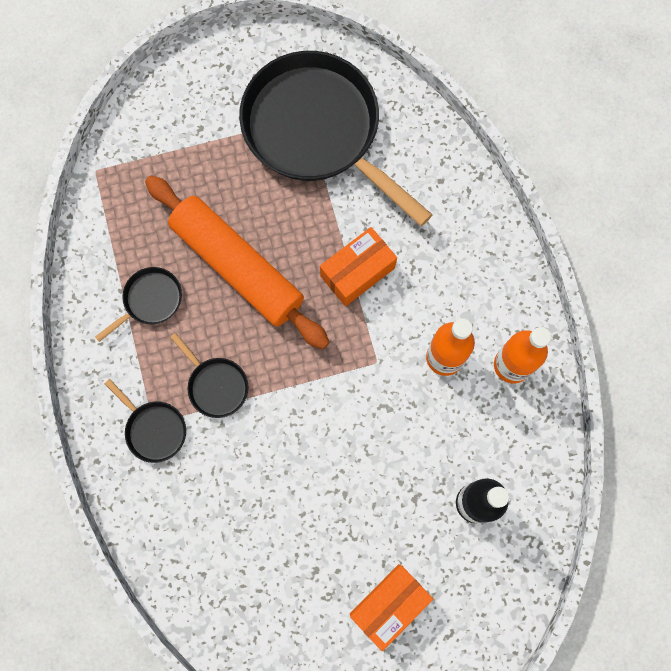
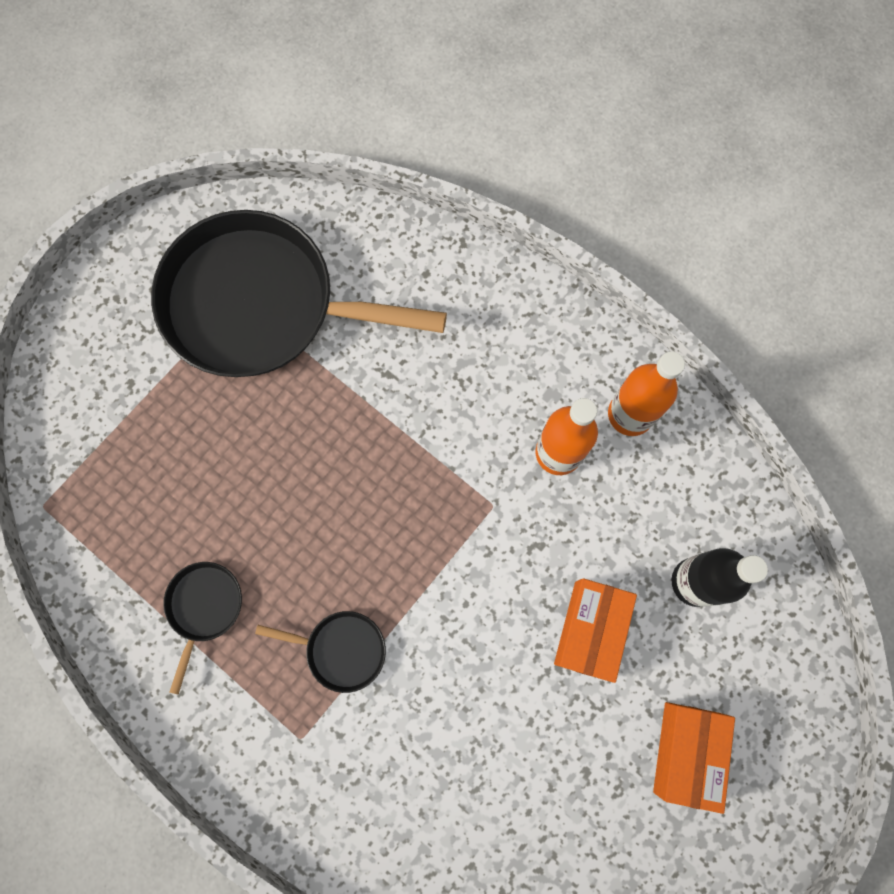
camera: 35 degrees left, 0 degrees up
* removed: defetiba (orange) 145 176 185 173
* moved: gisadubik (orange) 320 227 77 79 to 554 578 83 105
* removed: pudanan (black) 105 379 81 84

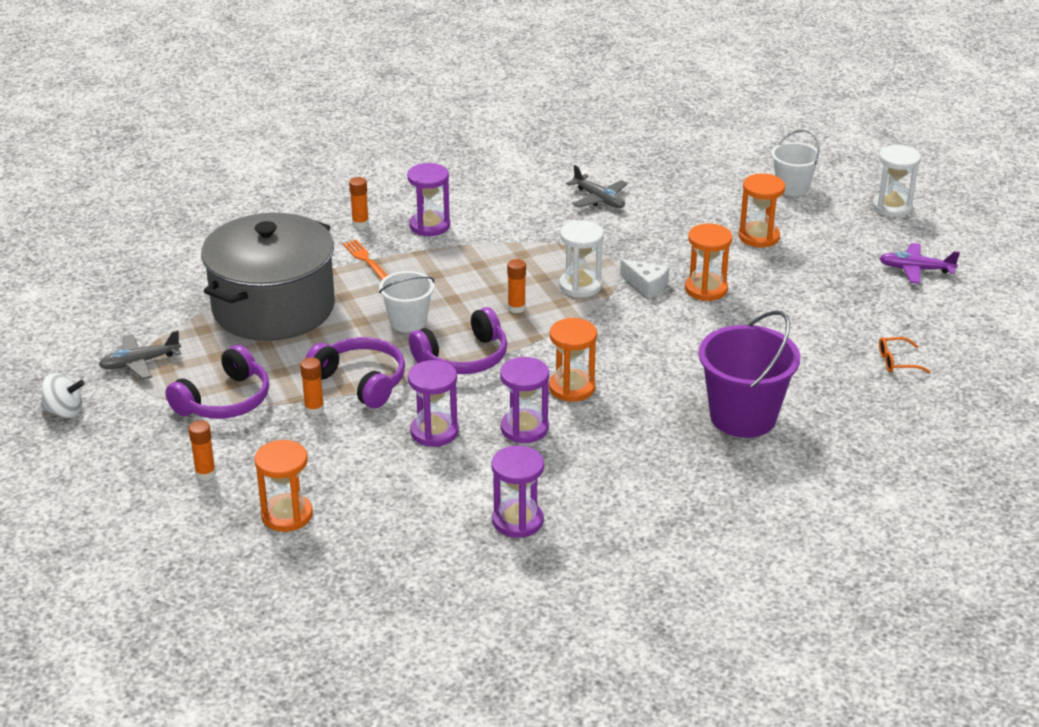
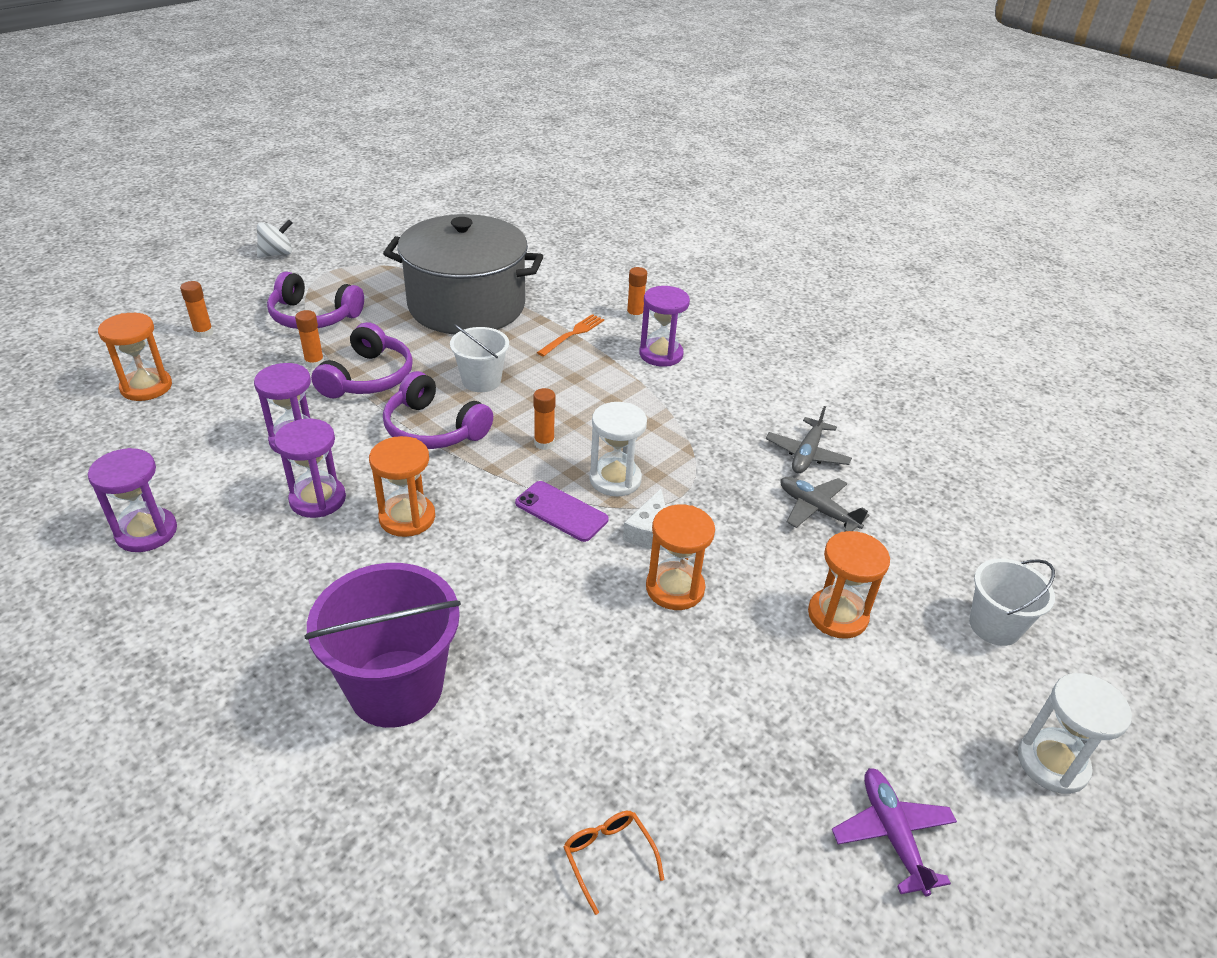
camera: 65 degrees right, 5 degrees up
* moved: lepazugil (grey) 99 330 82 50 to 781 477 88 55
* turned: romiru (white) 40 373 45 45 = 257 219 35 39 105 degrees counterclockwise
* added: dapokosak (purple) 515 481 94 61

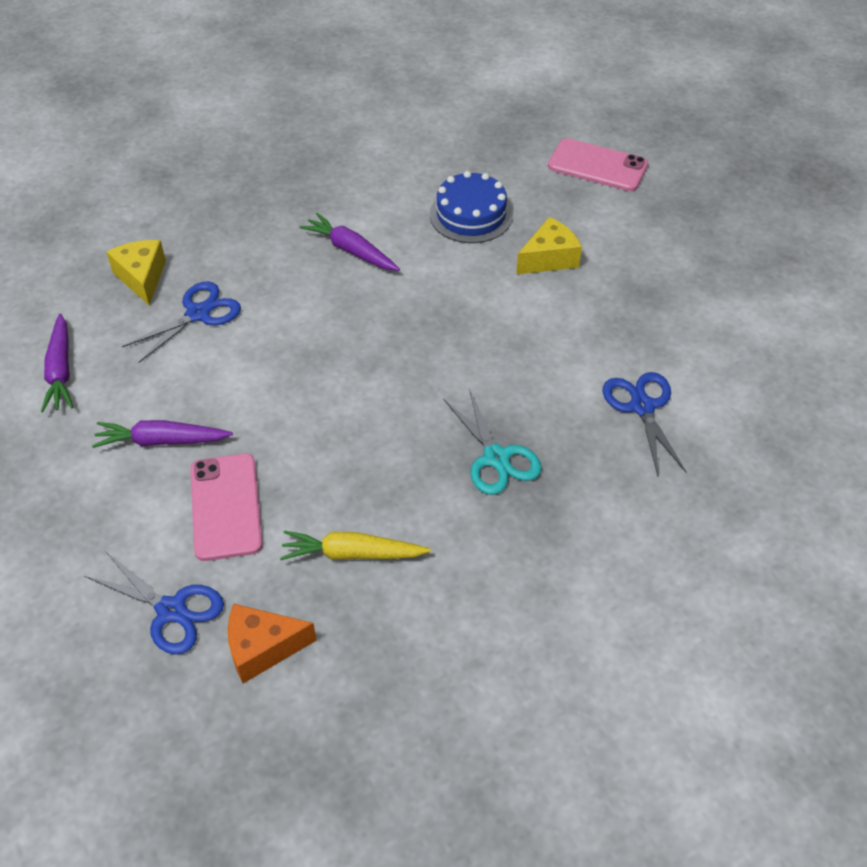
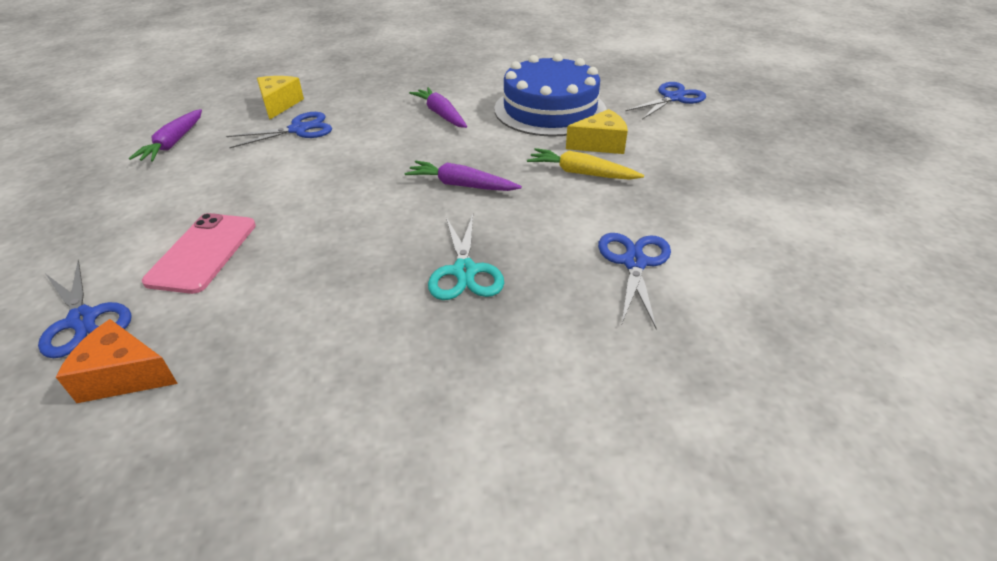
camera: 20 degrees right, 10 degrees down
* replaced: dapokosak (pink) 548 138 100 53 to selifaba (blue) 625 82 81 38
* resized: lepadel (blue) 430 171 83 72 = 494 54 113 83 x1.58
* moved: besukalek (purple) 92 420 141 28 to 404 161 118 30
* moved: besukalek (yellow) 280 530 151 30 to 527 148 117 32

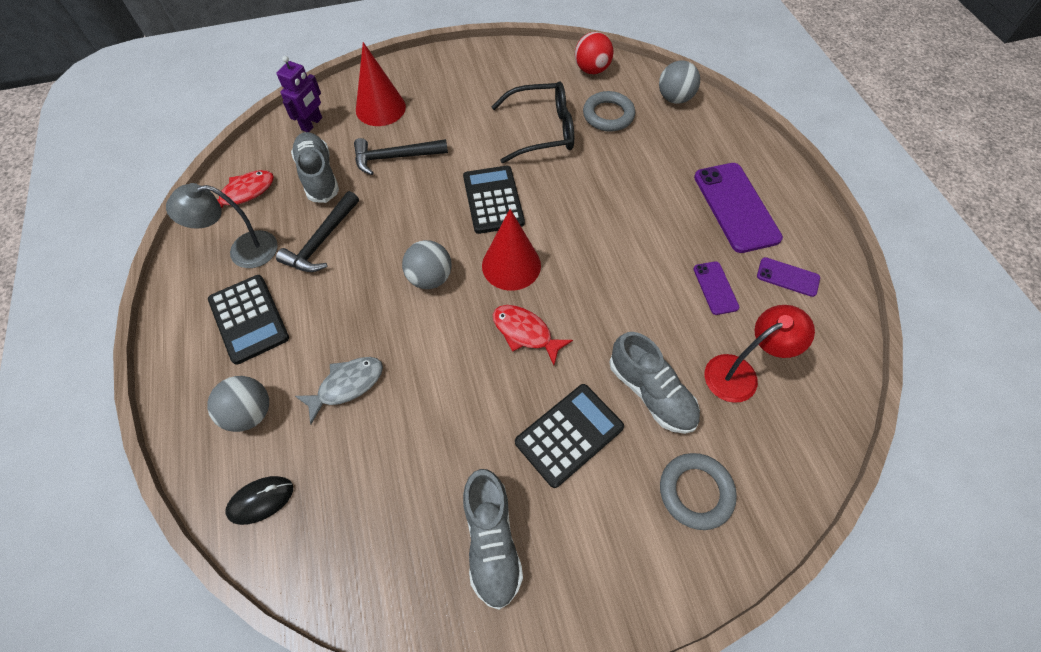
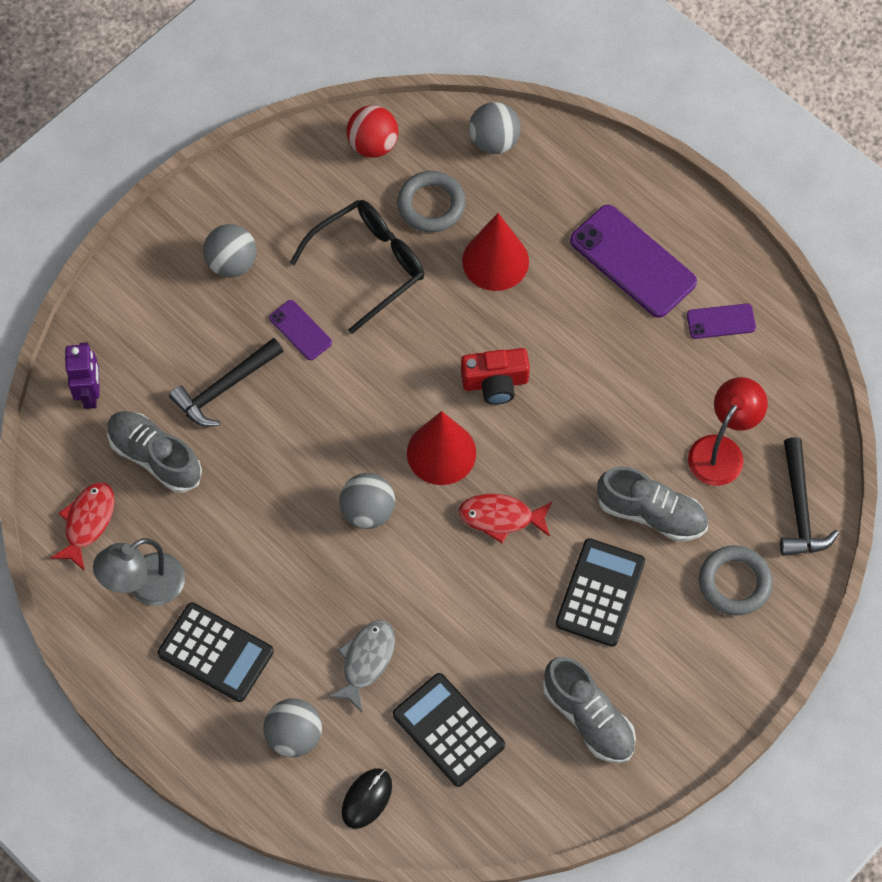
camera: 30 degrees left, 5 degrees up
* moved: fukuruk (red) 356 42 50 84 to 462 213 67 78
* moved: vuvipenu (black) 463 166 62 68 to 393 673 112 114
* moved: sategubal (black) 276 191 83 81 to 780 437 59 119
* moved: dapokosak (purple) 693 261 46 54 to 269 300 63 60
* added: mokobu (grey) 203 224 54 53
* added: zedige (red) 461 348 69 57

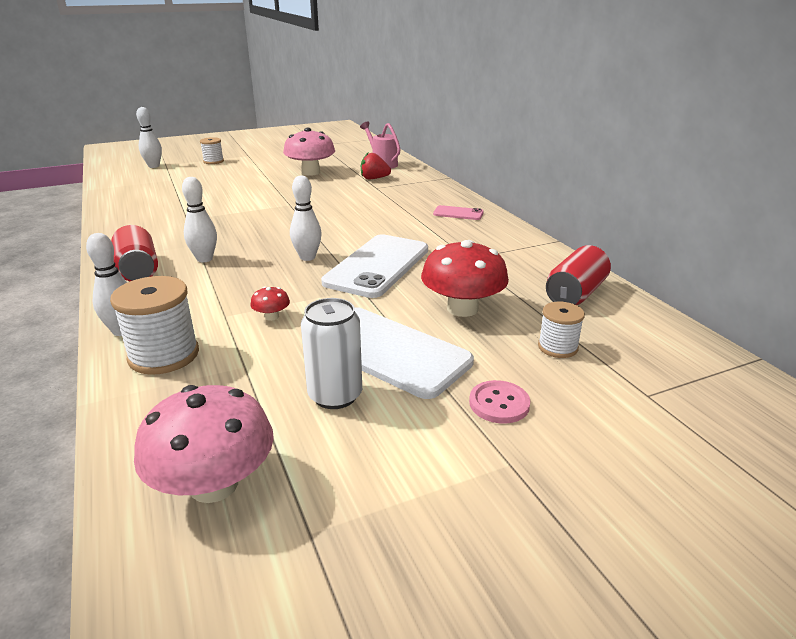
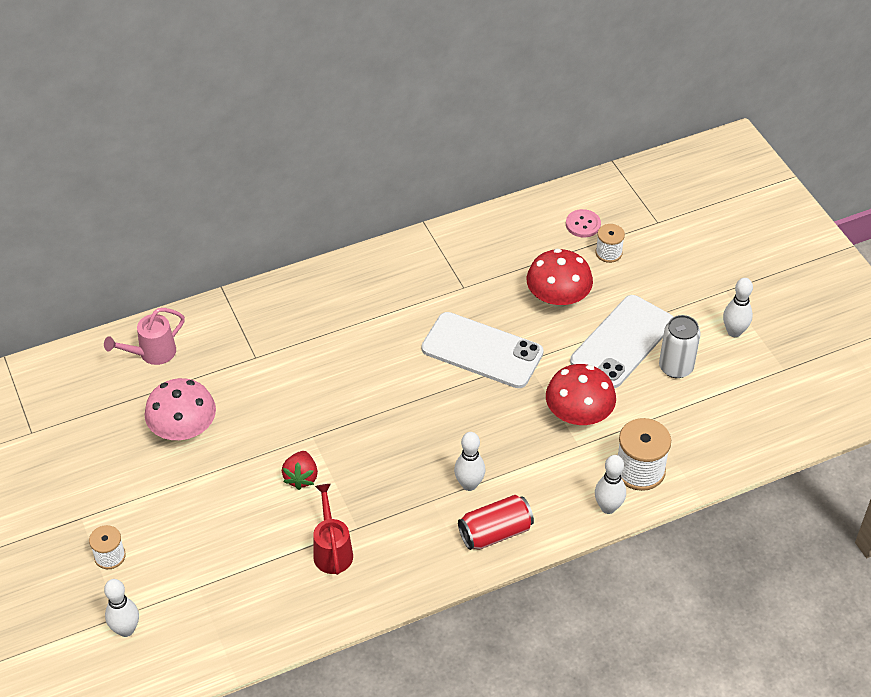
camera: 90 degrees left, 20 degrees up
* moved: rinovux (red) 361 153 30 26 to 282 451 36 39
* moved: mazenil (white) 290 176 32 85 to 723 278 30 59
* removed: dapokosak (pink) 433 205 51 15
* removed: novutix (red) 546 245 65 60
* resized: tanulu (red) 250 287 40 34 = 546 364 70 61 x2.25
* moved: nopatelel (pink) 469 380 61 44 to 566 209 35 29
* removed: tanulu (pink) 134 385 140 118
* added: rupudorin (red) 313 484 40 91

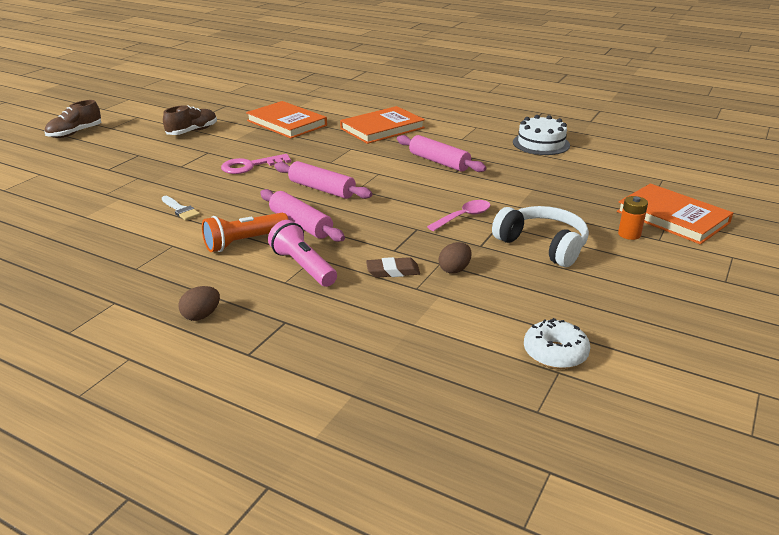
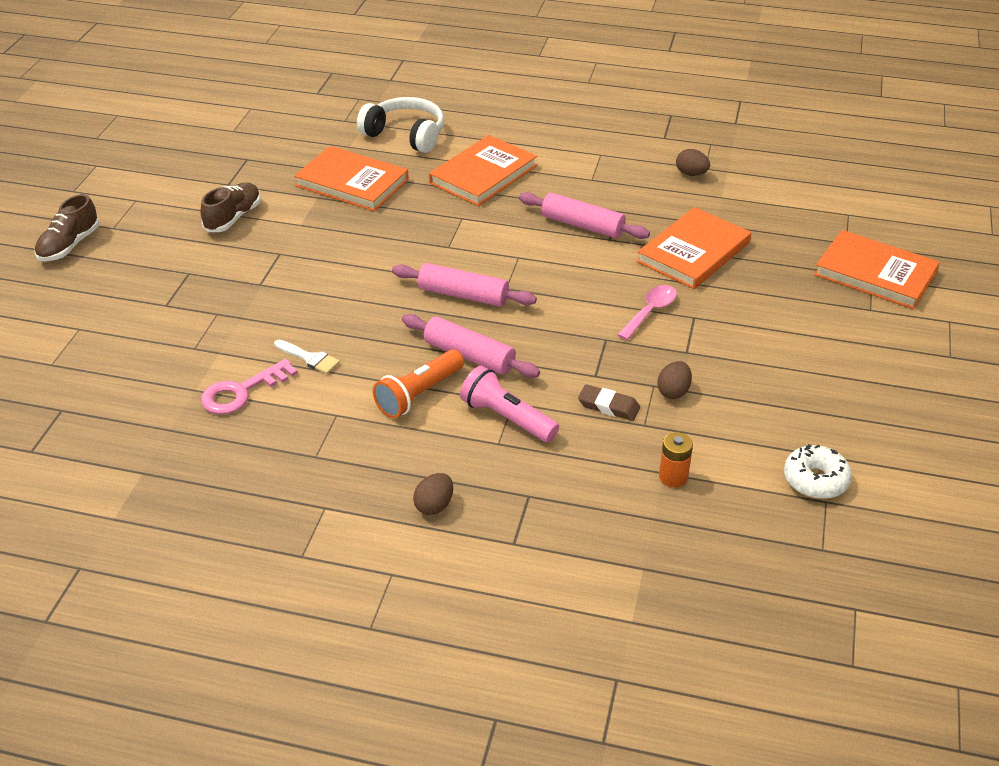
camera: 15 degrees left, 10 degrees up
* replaced: lepadel (white) 513 115 57 40 to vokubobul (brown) 676 149 34 27
* moved: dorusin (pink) 221 154 70 20 to 201 359 97 55
* moved: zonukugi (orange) 618 196 30 44 to 659 432 34 55
* moved: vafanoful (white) 492 206 97 61 to 357 97 87 56
* turned: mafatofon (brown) 366 257 54 21 = 578 384 62 37 45 degrees clockwise
* added: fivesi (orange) 637 207 114 82

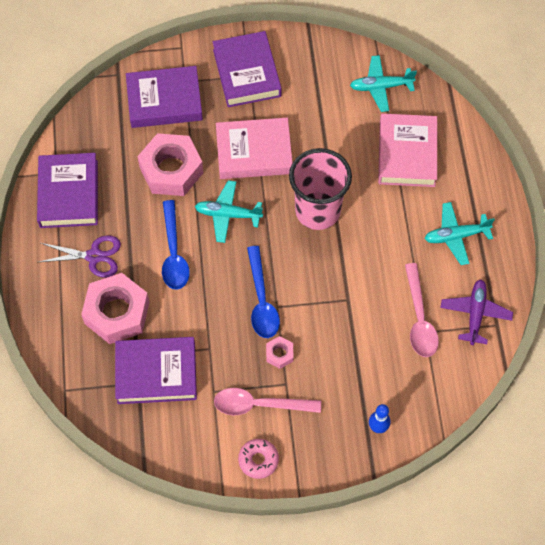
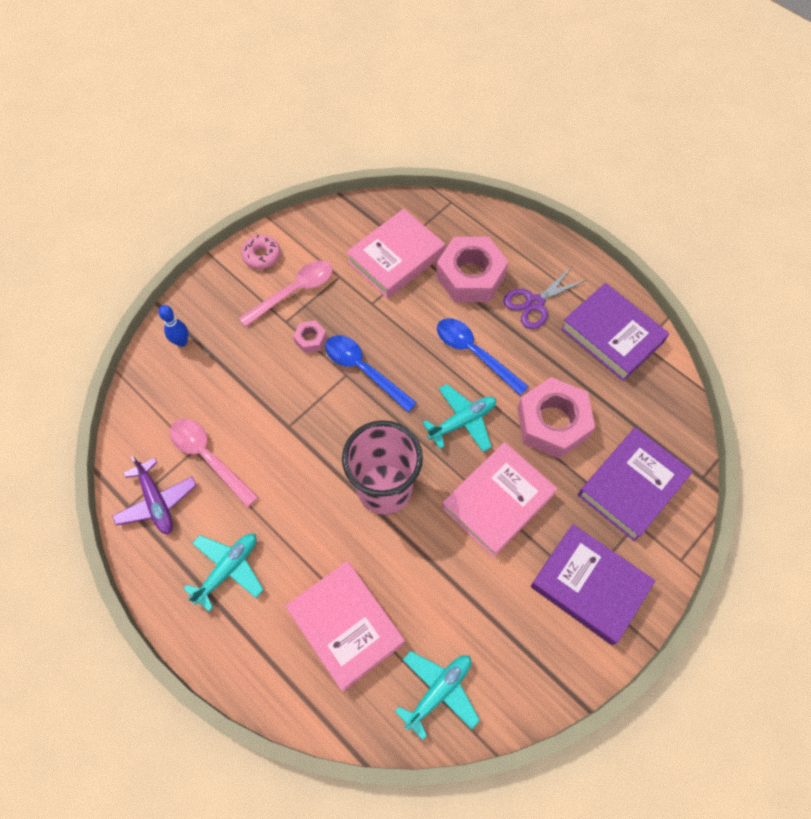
camera: 140 degrees right, 0 degrees up
* recoloured: fivesi (purple) 115 337 82 67 to fivesi (pink) 346 209 99 90

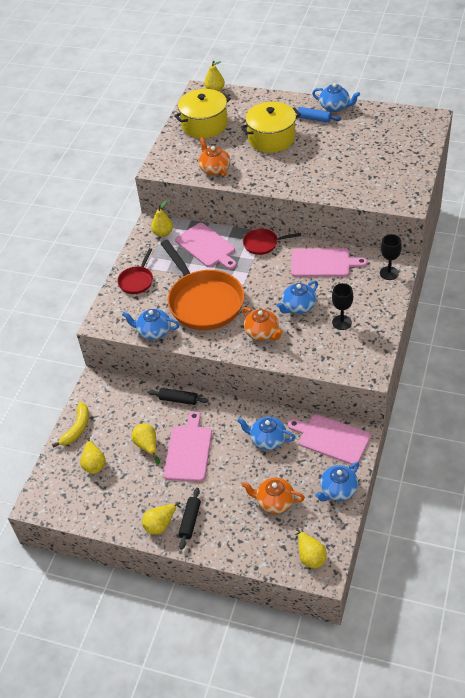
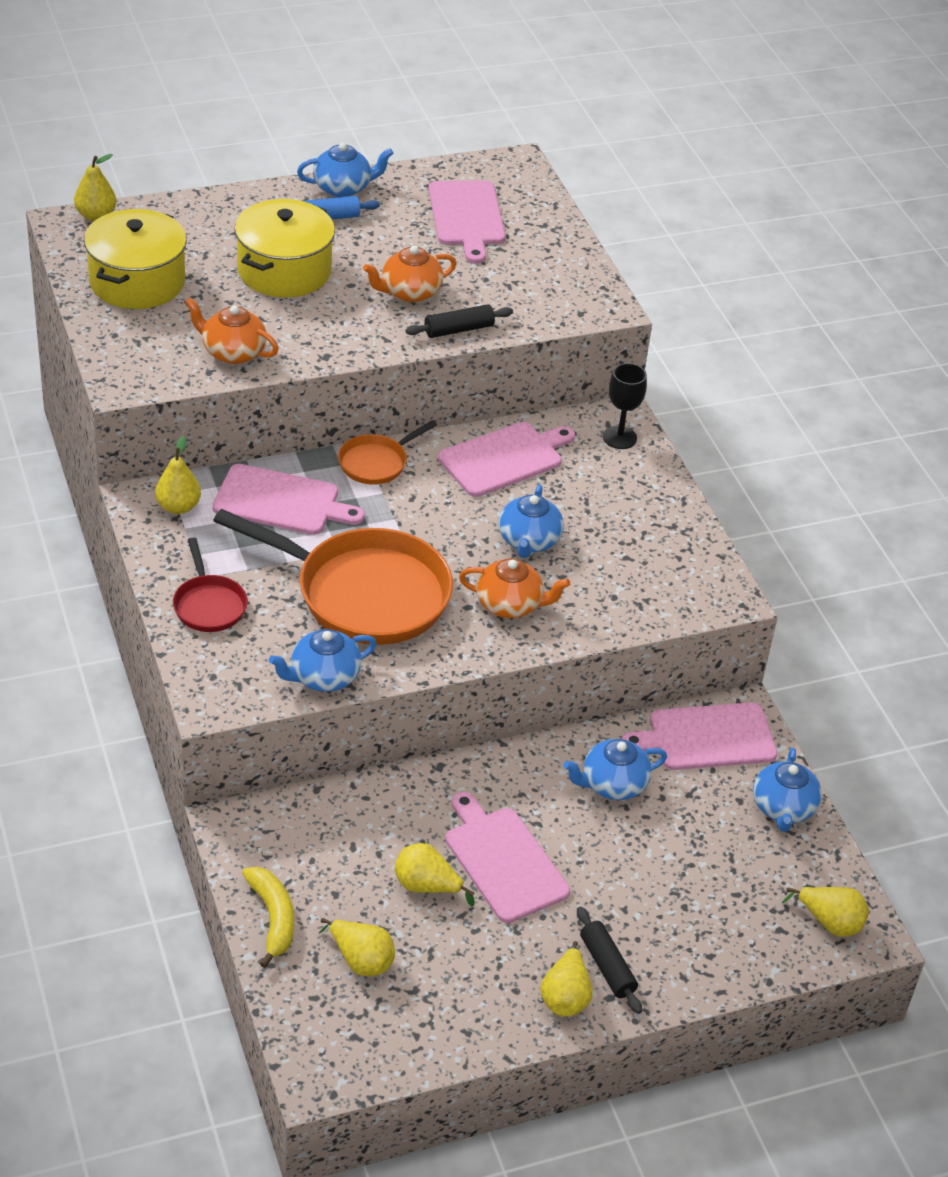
camera: 45 degrees left, 5 degrees down
* recoloured: pudanan (red) 243 228 58 27 to pudanan (orange) 338 420 99 65
* removed: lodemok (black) 332 283 21 47
* moved: defetiba (black) 148 388 61 17 to 405 304 108 34
* moved: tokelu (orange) 242 478 63 36 to 363 245 94 57
* added: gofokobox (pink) 428 181 78 83

